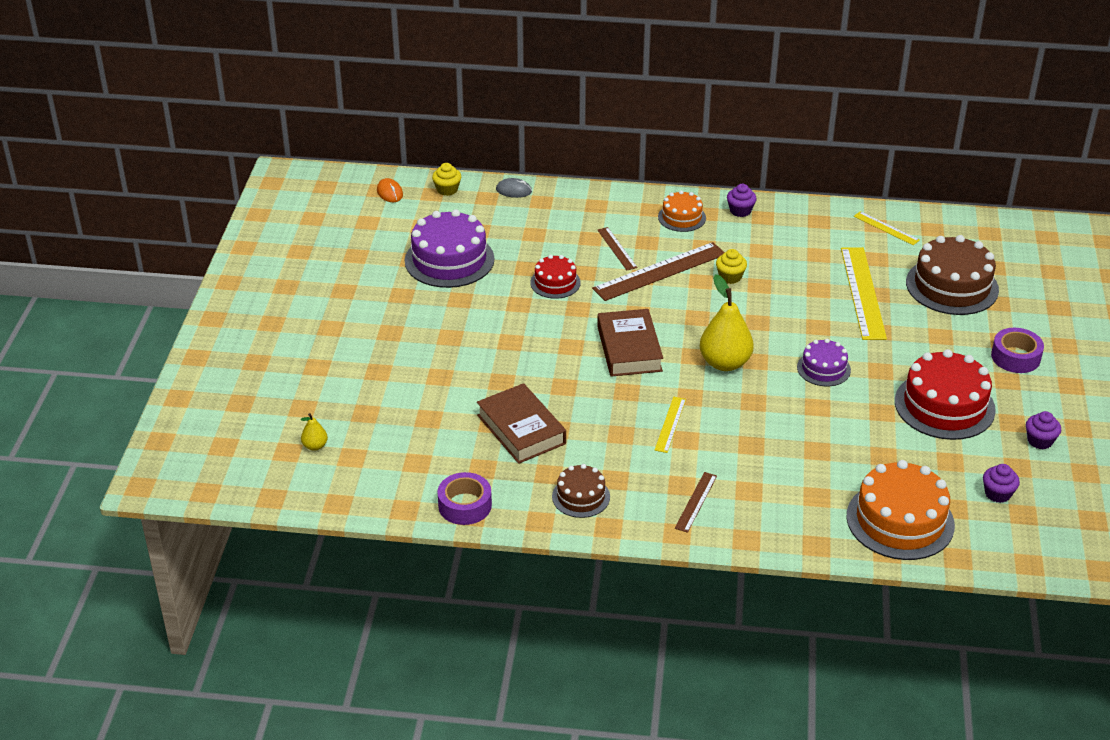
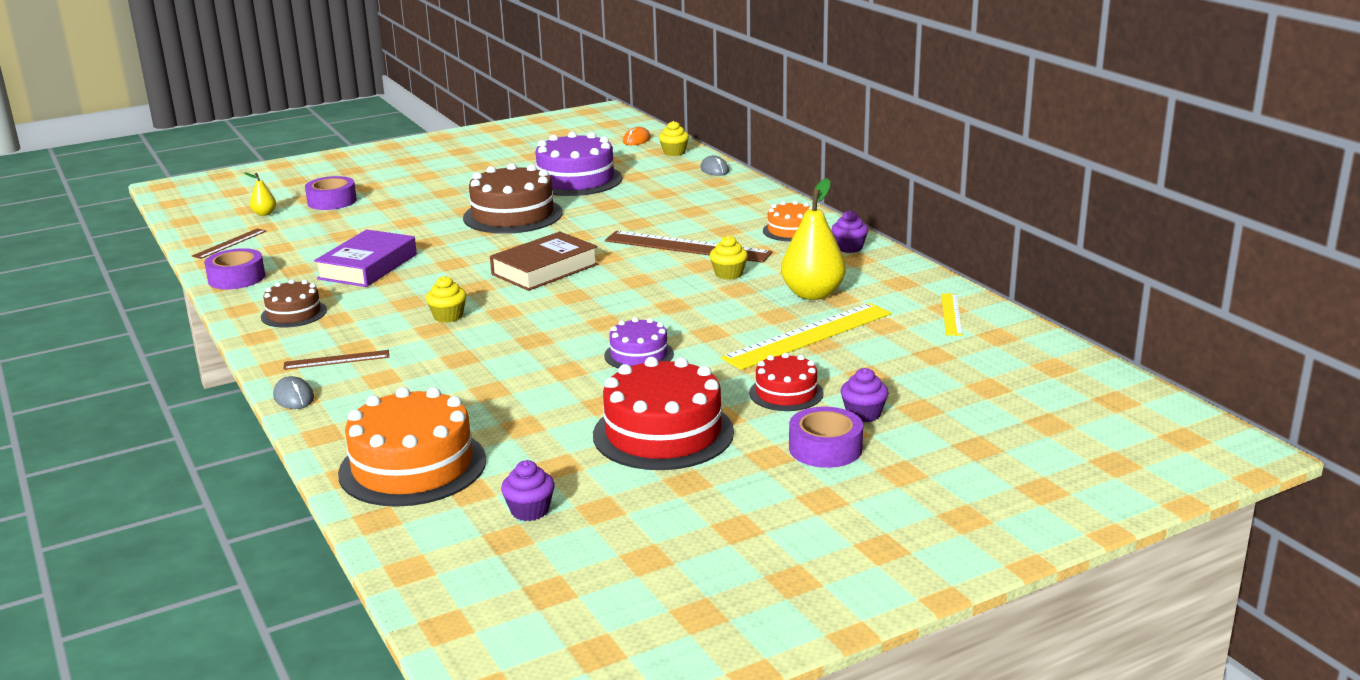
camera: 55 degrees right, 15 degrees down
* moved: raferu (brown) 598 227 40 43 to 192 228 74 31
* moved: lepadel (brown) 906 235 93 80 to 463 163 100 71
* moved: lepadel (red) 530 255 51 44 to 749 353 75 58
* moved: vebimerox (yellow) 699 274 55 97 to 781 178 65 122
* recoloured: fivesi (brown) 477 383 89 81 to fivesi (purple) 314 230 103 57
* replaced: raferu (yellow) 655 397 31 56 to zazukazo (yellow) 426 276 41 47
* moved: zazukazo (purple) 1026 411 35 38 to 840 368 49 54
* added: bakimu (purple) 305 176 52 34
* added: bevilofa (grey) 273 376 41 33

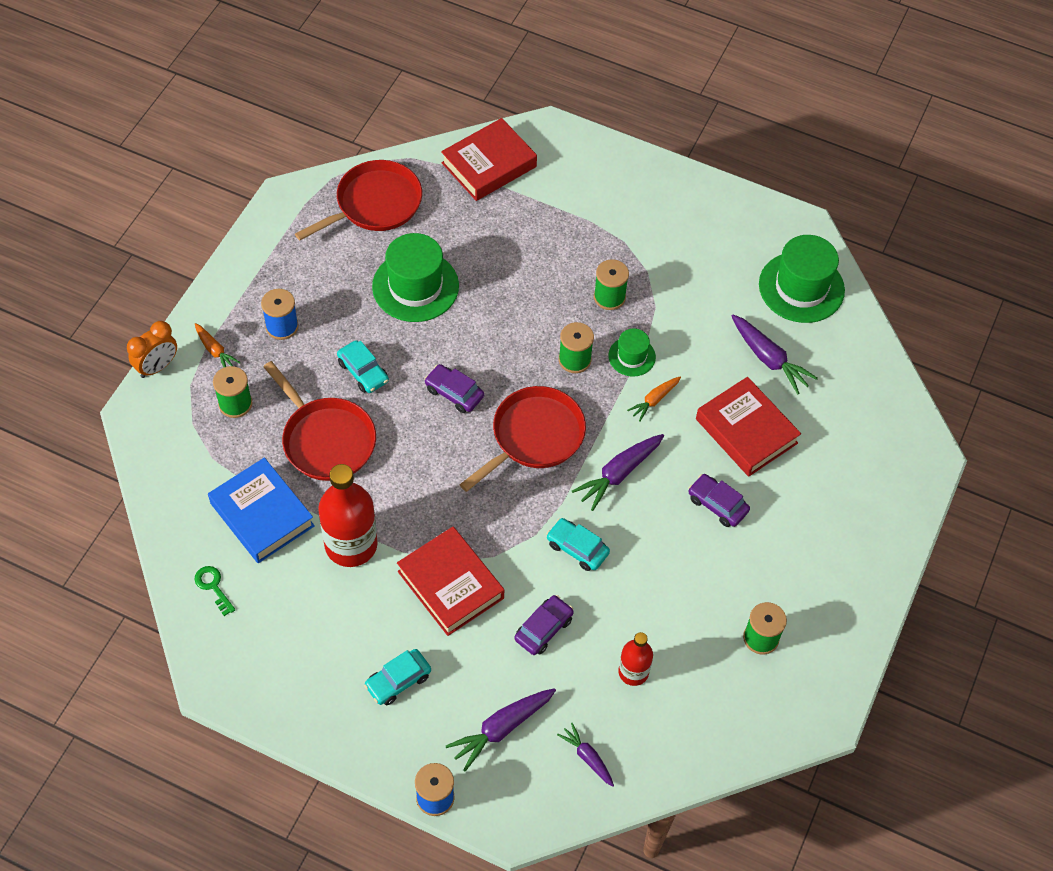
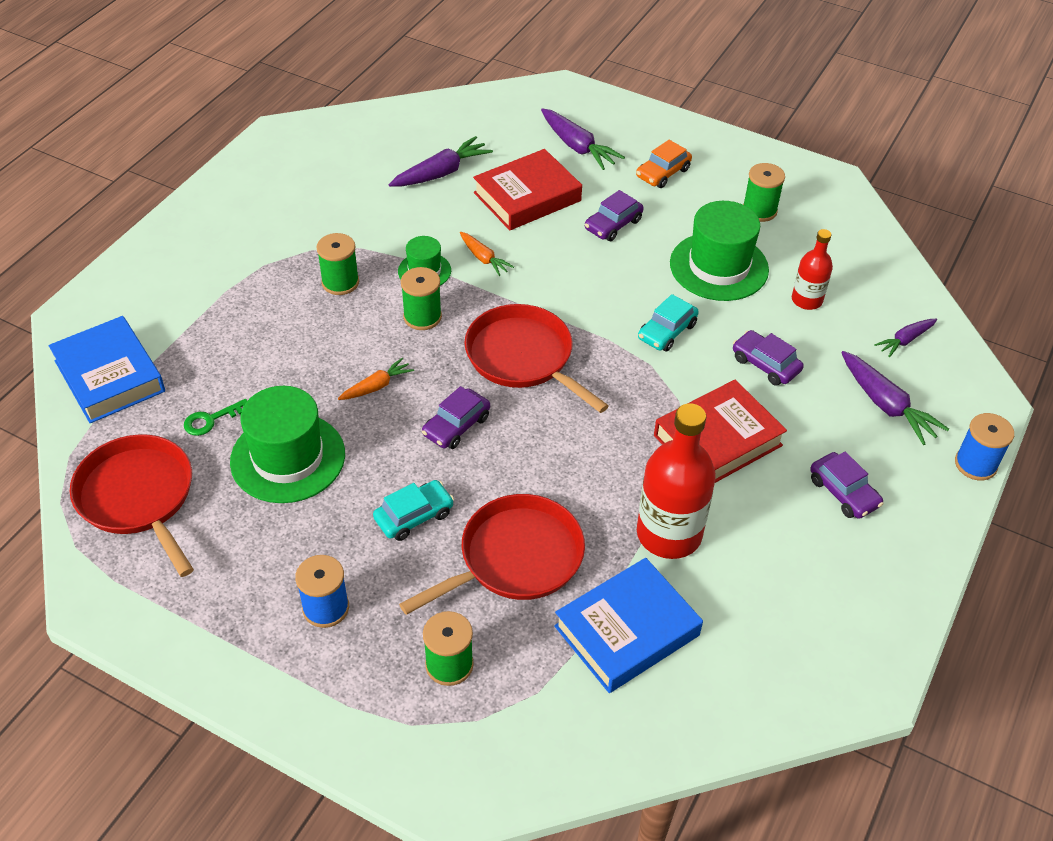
camera: 85 degrees left, 10 degrees down
* recoloured: fivesi (red) 441 118 96 83 to fivesi (blue) 49 316 116 107
* moved: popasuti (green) 759 235 86 88 to 670 201 99 100
* removed: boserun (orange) 127 321 50 57
* moved: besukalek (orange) 195 323 46 44 to 338 357 76 43
* moved: besukalek (purple) 572 434 92 77 to 541 108 84 62
* moved: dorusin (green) 194 566 41 50 to 184 399 63 37
* recoloured: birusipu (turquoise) 364 649 67 56 to birusipu (purple) 810 452 73 67
* added: birusipu (orange) 636 140 56 48

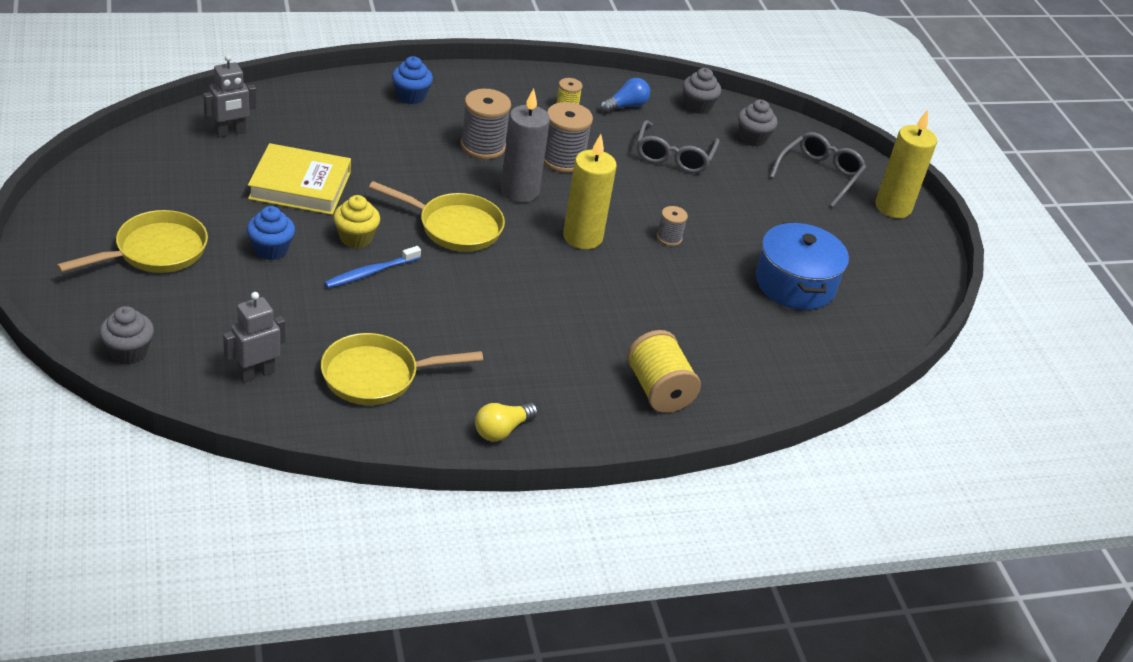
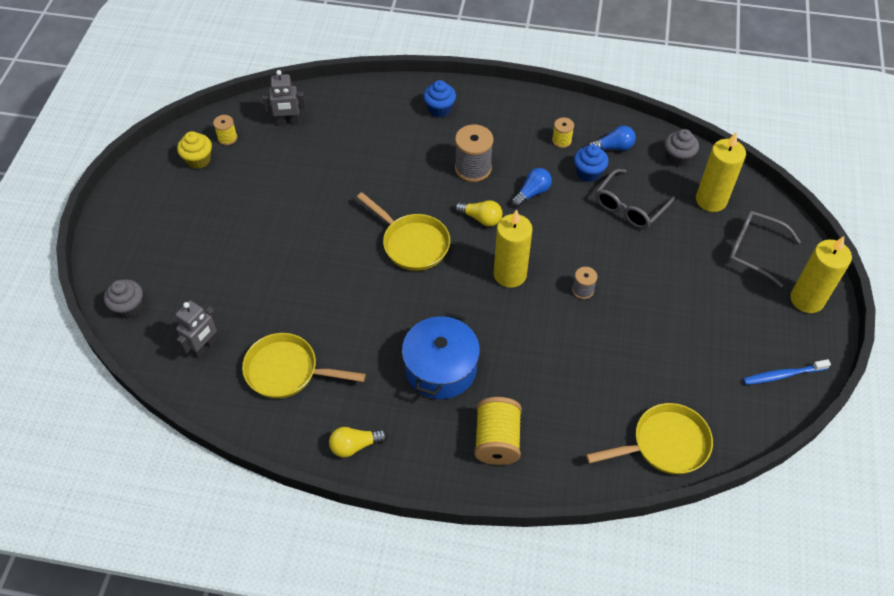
camera: 30 degrees right, 15 degrees up
* replaced: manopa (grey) 501 88 49 115 to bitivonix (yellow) 455 200 47 27
* replaced: zazukazo (grey) 738 100 40 46 to manopa (yellow) 696 132 50 80
* replaced: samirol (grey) 544 102 49 71 to bitivonix (blue) 511 168 41 39
* turned: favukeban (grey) 770 132 96 75 = 728 211 73 77 120 degrees counterclockwise
* removed: fivesi (yellow) 248 143 103 72
* moved: zazukazo (yellow) 333 195 47 53 to 177 131 35 38
* moved: zazukazo (blue) 247 206 48 54 to 574 144 35 38
* moved: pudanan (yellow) 57 210 151 63 to 586 403 127 71
* moved: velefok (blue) 756 222 93 88 to 402 312 78 87
* moved: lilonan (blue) 324 246 97 42 to 743 359 88 26
* turned: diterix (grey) 223 292 62 91 = 175 300 43 59 135 degrees clockwise
* added: samirol (yellow) 213 115 25 30

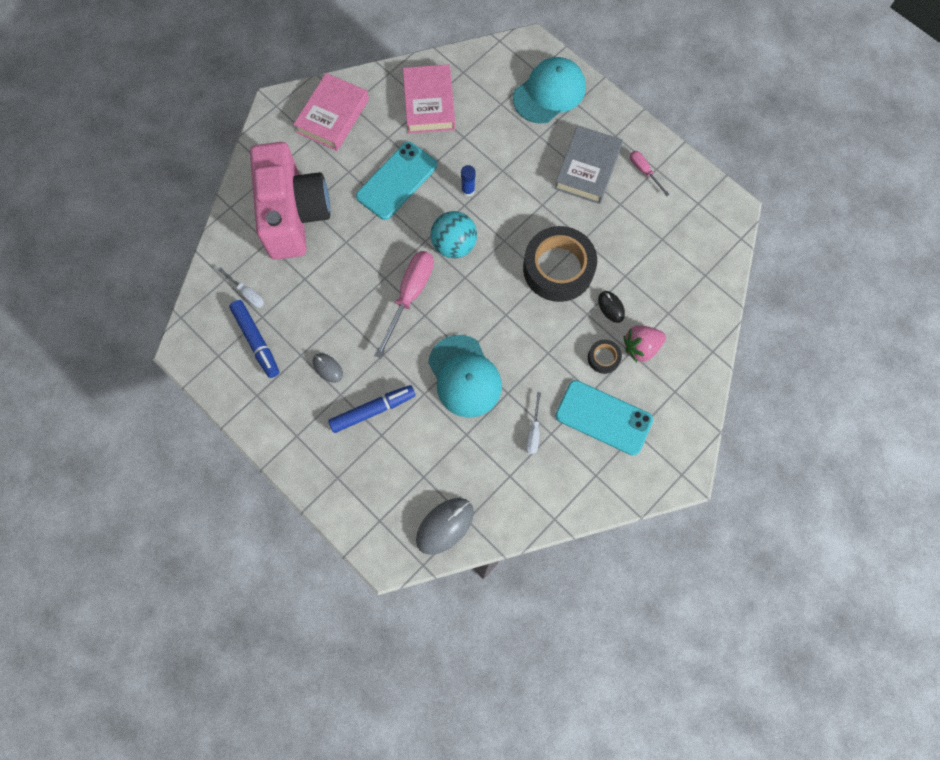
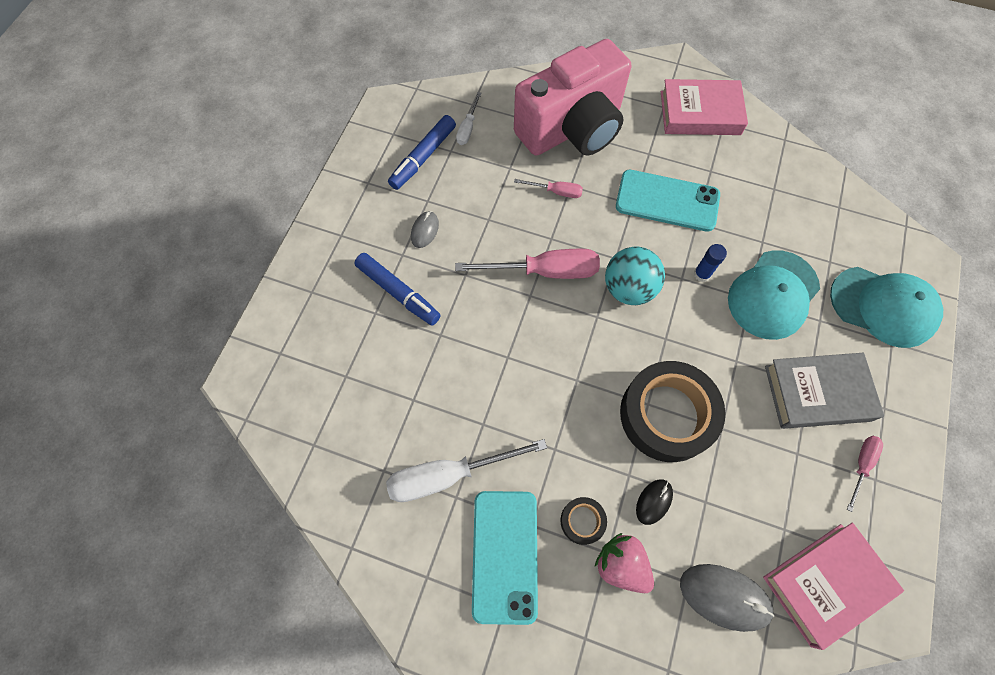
camera: 65 degrees right, 5 degrees down
* moved: fivesi (pink) 403 64 52 70 to 763 523 141 127
* moved: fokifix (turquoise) 428 335 74 83 to 728 250 92 90
* resized: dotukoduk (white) 526 392 15 62 = 386 439 161 63 x1.94
* moved: bevilofa (grey) 416 498 58 57 to 680 564 94 68
* added: dotukoduk (pink) 514 179 69 19

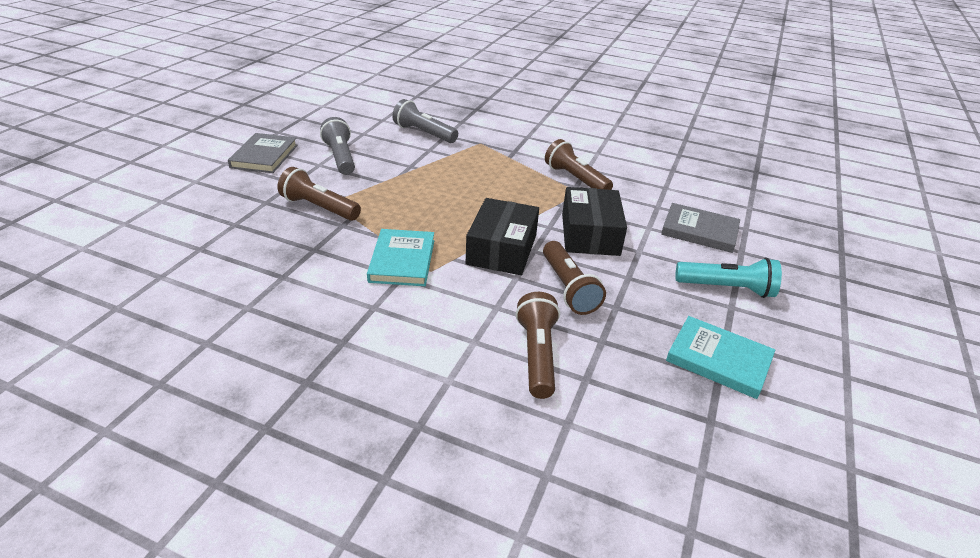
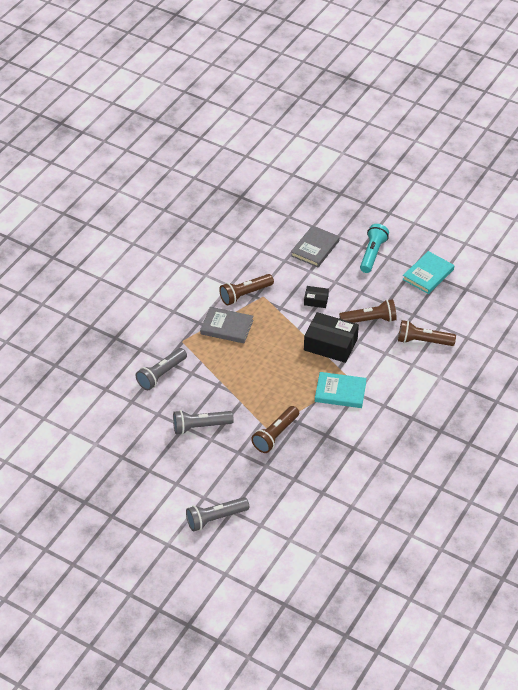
camera: 80 degrees left, 10 degrees up
* moved: fivesi (grey) 228 133 70 40 to 200 307 53 36
* resized: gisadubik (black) 562 187 65 69 = 304 286 25 22 x0.51
* added: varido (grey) 186 497 63 35

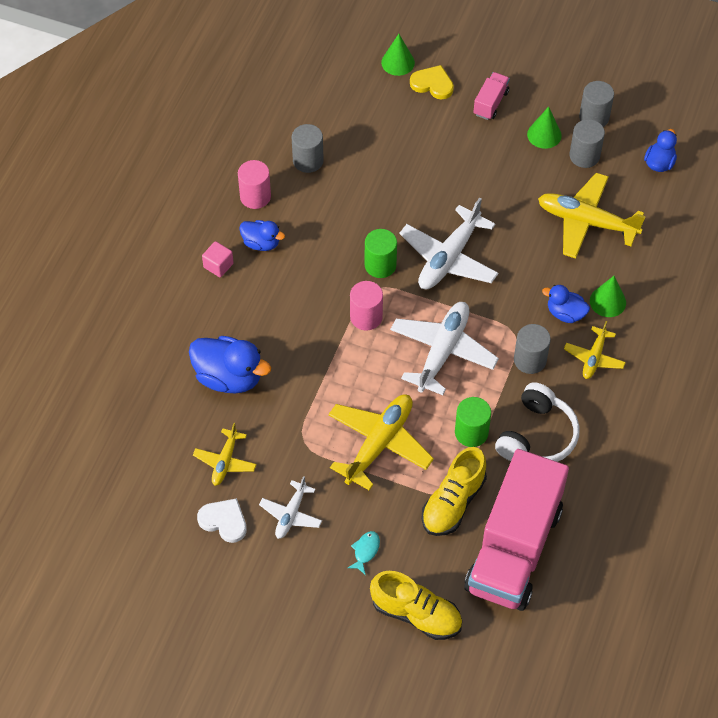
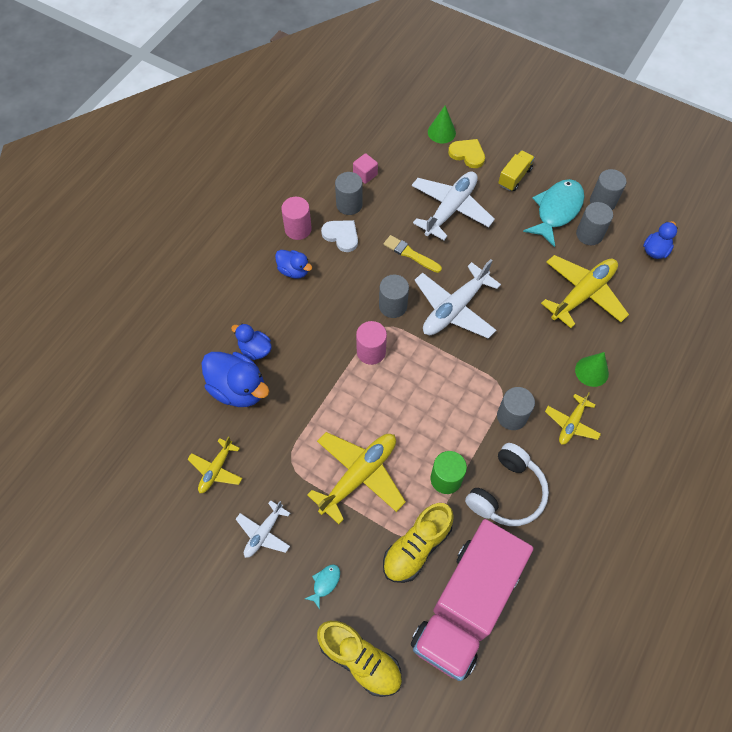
camera: 10 degrees right, 5 degrees up
* recoloured: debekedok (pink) 473 72 37 48 to debekedok (yellow) 498 150 37 41
* replaced: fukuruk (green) 527 106 35 43 to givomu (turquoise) 523 179 61 68
* turned: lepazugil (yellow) 538 173 108 86 = 541 255 88 73 105 degrees clockwise
* recoloured: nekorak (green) 365 229 32 49 to nekorak (grey) 379 275 30 43
* moved: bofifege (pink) 202 241 32 36 to 353 153 25 31
* moved: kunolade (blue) 542 285 48 38 to 231 323 41 37
* moved: lepazugil (white) 390 302 109 93 to 412 172 83 68
* moved: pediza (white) 197 498 50 45 to 321 220 37 32
* added: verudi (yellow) 383 235 59 38

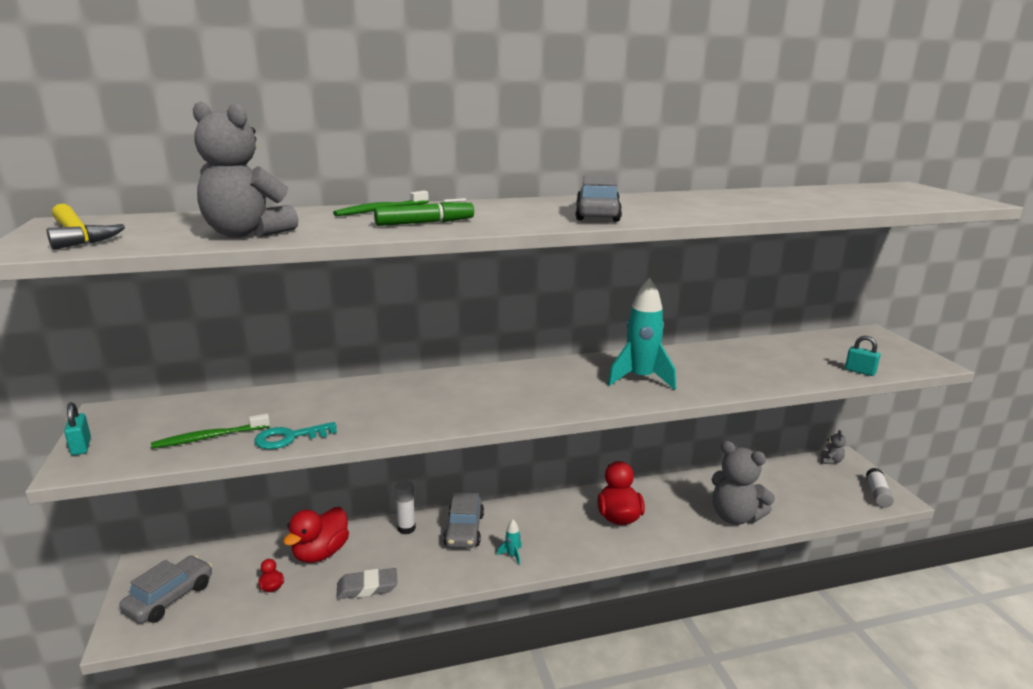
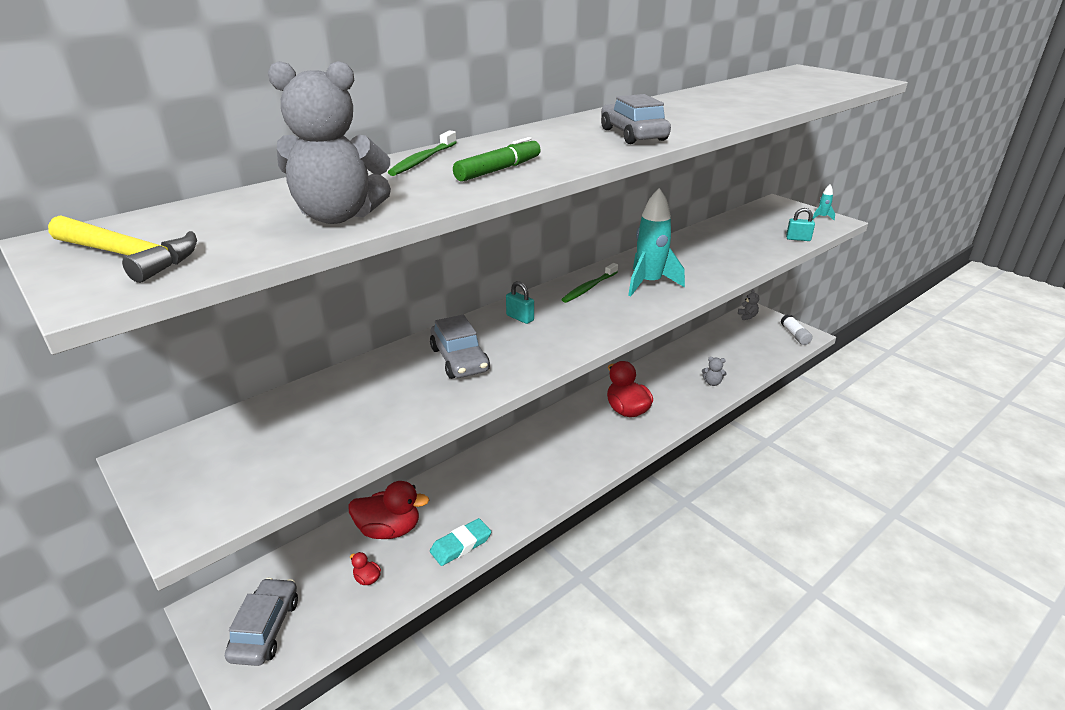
camera: 25 degrees left, 10 degrees up
* moved: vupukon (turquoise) 64 402 27 53 to 506 281 28 43
* moved: lilonan (green) 151 414 119 35 to 561 263 57 40
* removed: dorusin (turquoise) 254 422 83 27
* resized: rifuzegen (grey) 711 441 64 84 = 702 357 25 29 x0.44
* removed: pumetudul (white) 395 481 21 53
* moved: birusipu (grey) 443 493 41 55 to 430 315 60 64
* turned: kunolade (red) 283 507 66 56 = 348 481 81 58 90 degrees counterclockwise
* moved: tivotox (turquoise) 497 520 25 45 to 812 184 23 36
* recoloured: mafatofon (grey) 336 568 62 31 to mafatofon (turquoise) 430 518 61 48

